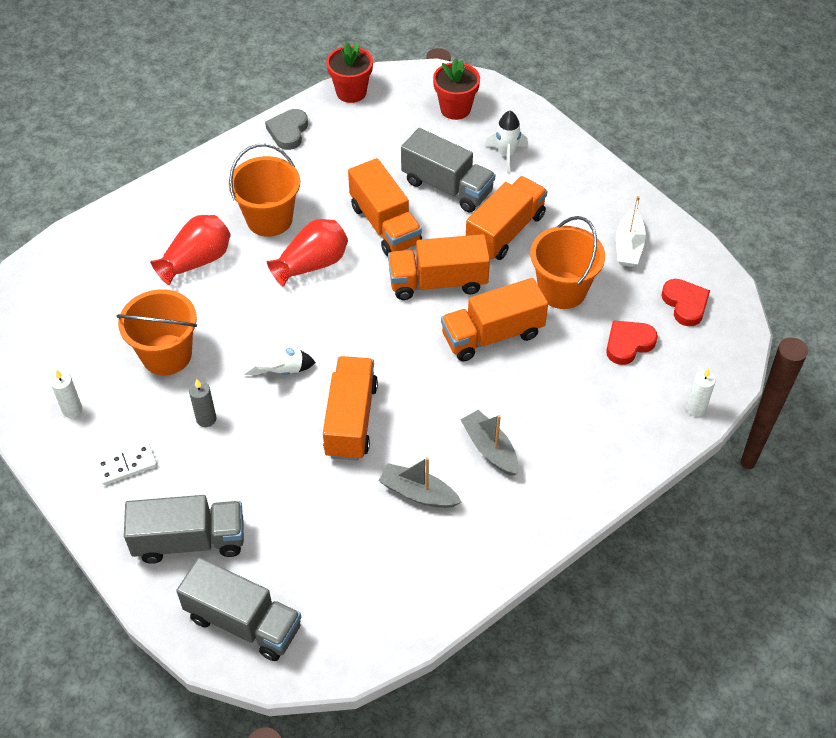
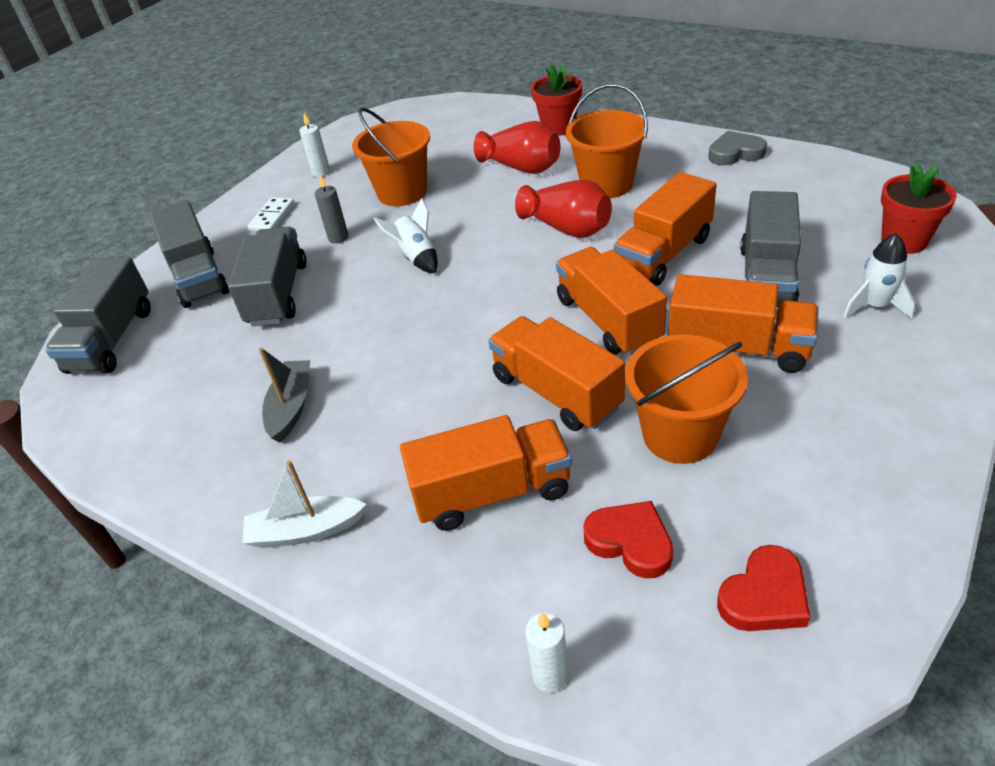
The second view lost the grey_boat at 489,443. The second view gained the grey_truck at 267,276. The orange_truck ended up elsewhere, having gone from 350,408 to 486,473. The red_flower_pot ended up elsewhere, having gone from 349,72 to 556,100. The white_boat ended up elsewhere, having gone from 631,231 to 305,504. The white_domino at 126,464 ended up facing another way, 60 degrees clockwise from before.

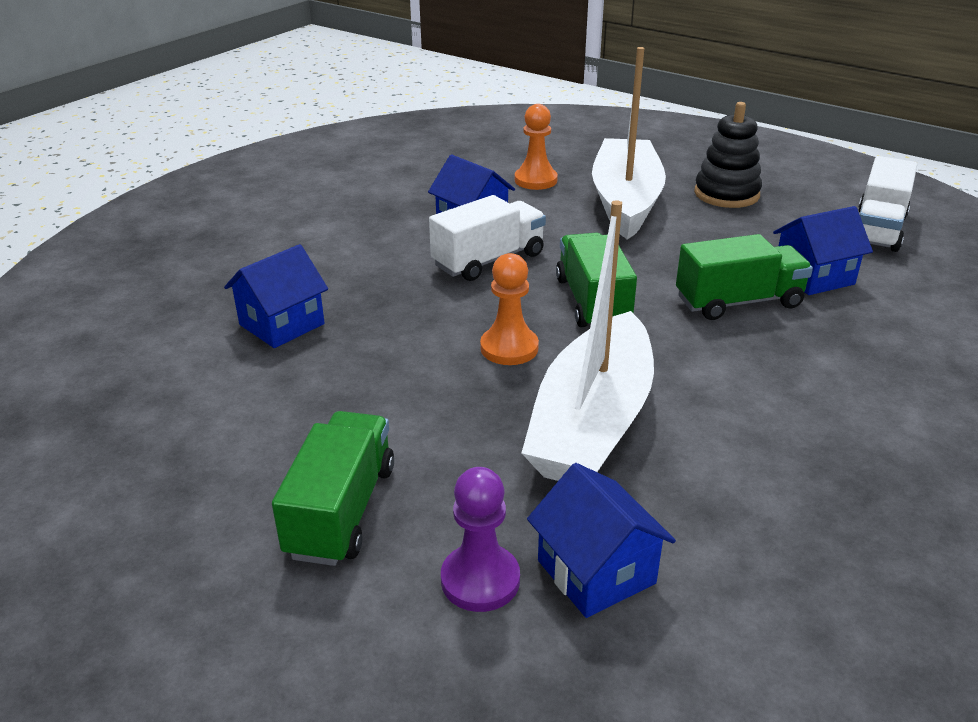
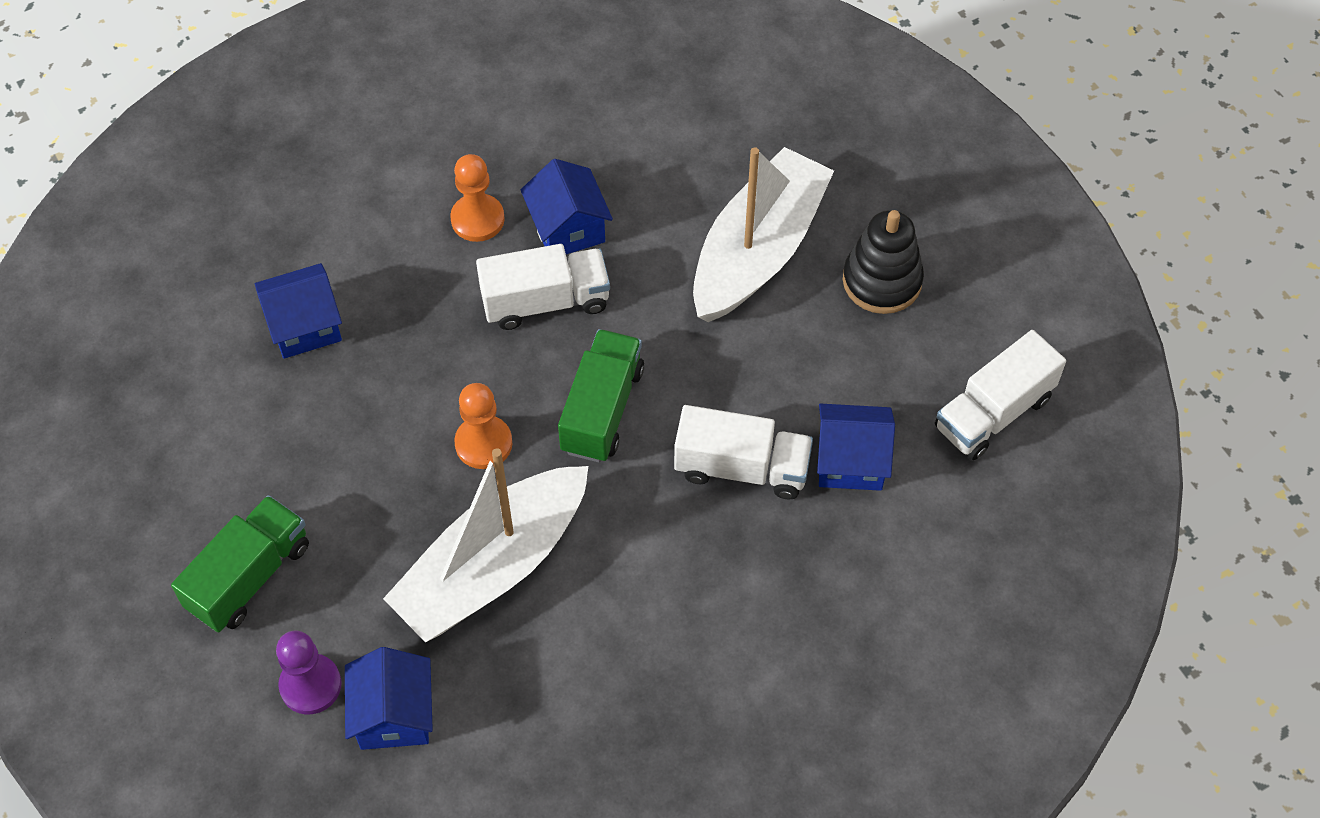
The orange_pawn ended up elsewhere, having gone from 536,147 to 477,198. What was the green_truck at 744,277 turned into the white_truck at 743,452.

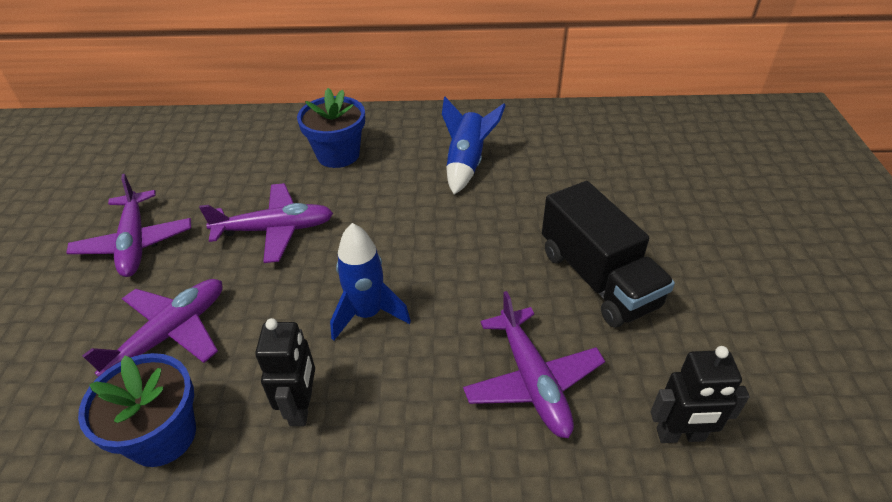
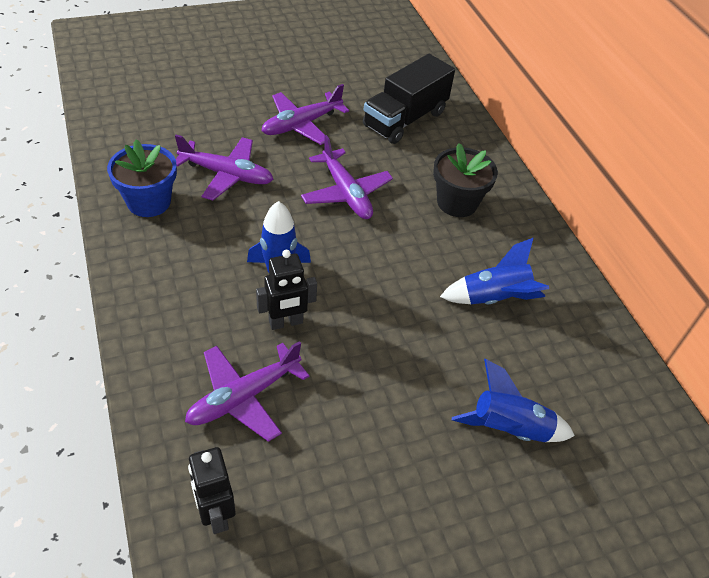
The second view gained the blue_rocket at 513,400. The black_robot ended up elsewhere, having gone from 285,372 to 286,290. The black_truck ended up elsewhere, having gone from 608,254 to 409,99. What was the blue_flower_pot at 331,128 turned into the black_flower_pot at 465,180.

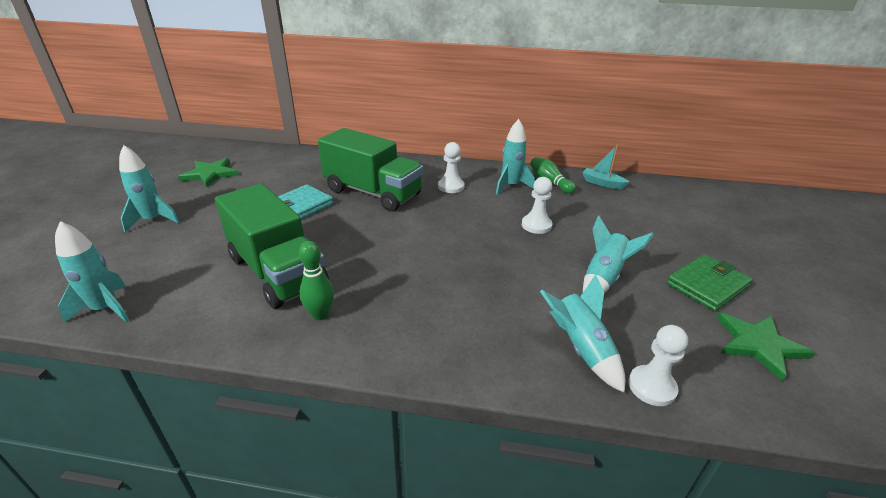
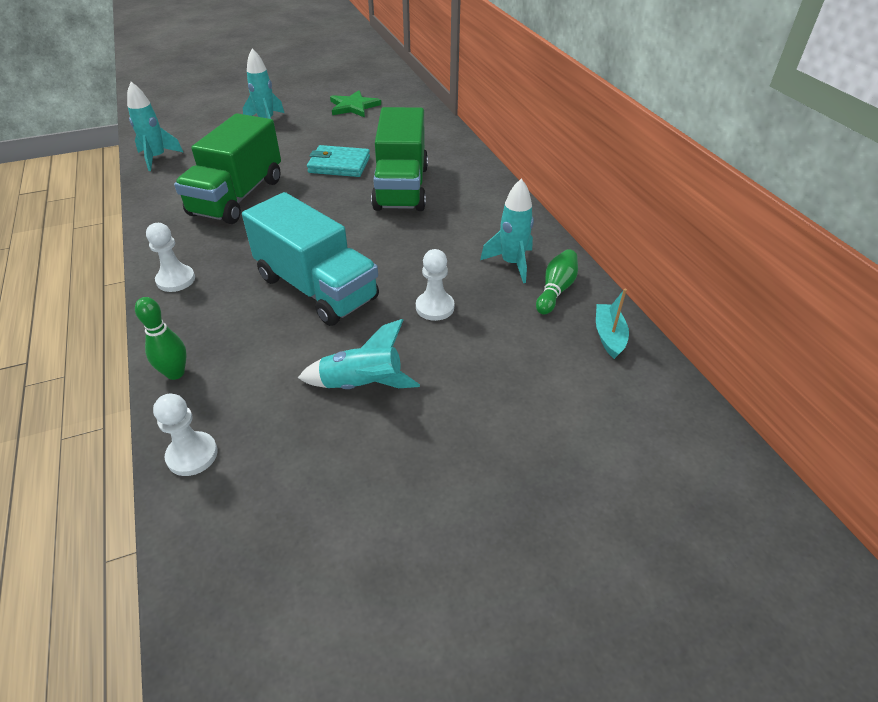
The second view lost the turquoise_rocket at 582,333. The second view lost the green_wallet at 709,283. The second view lost the green_star at 766,347. The second view gained the turquoise_truck at 310,259. The green_bowling_pin ended up elsewhere, having gone from 316,280 to 161,338. The white_pawn ended up elsewhere, having gone from 451,167 to 170,257.

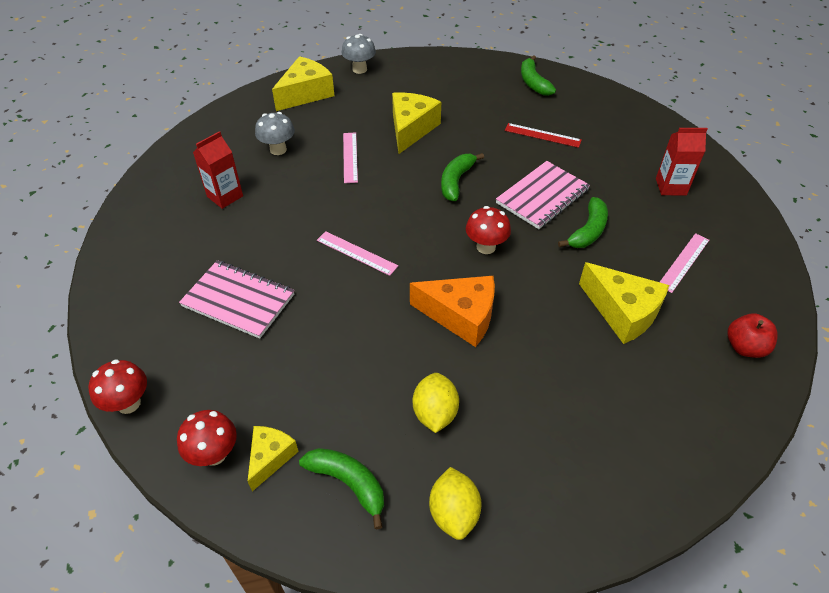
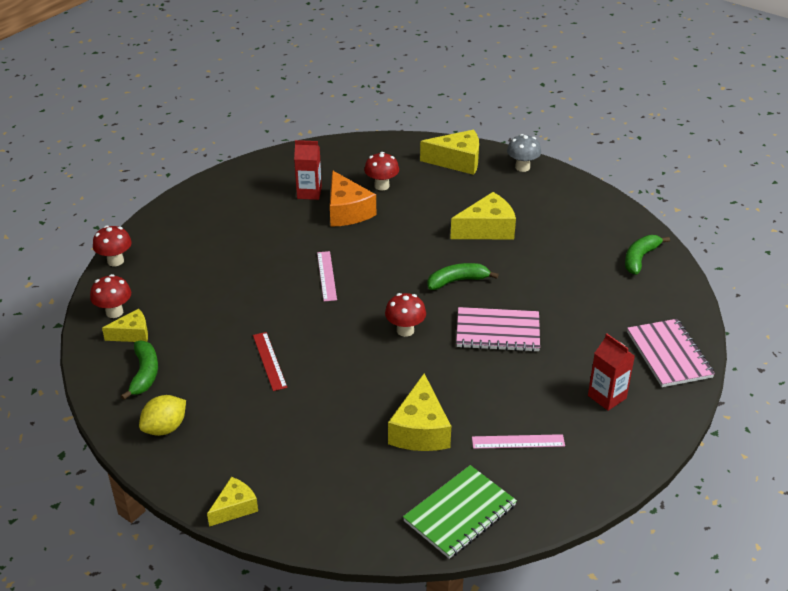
The second view lost the pink_ruler at 350,158. The second view lost the yellow_lemon at 436,403. The second view lost the green_banana at 583,222. The second view gained the yellow_cheese at 232,502. The pink_notebook ended up elsewhere, having gone from 236,299 to 671,353. The orange_cheese ended up elsewhere, having gone from 452,311 to 353,198. The red_ruler ended up elsewhere, having gone from 543,135 to 270,361. Where the red_apple stood at 753,335, the green_notebook came to stand at 460,512. What was the grey_mushroom at 275,133 turned into the red_mushroom at 381,171.

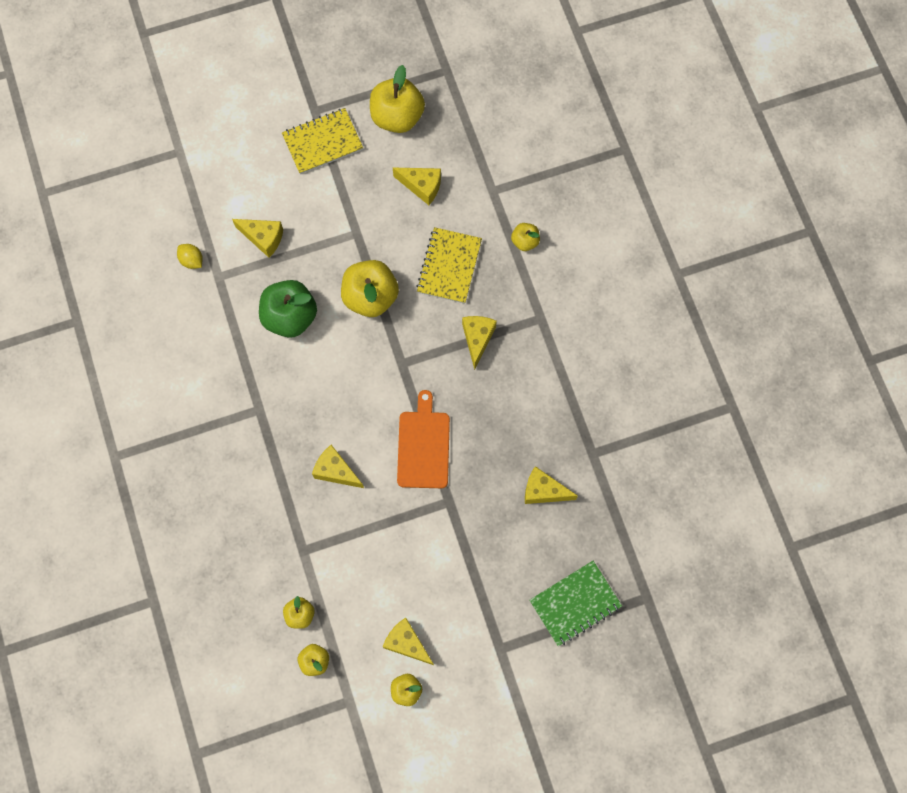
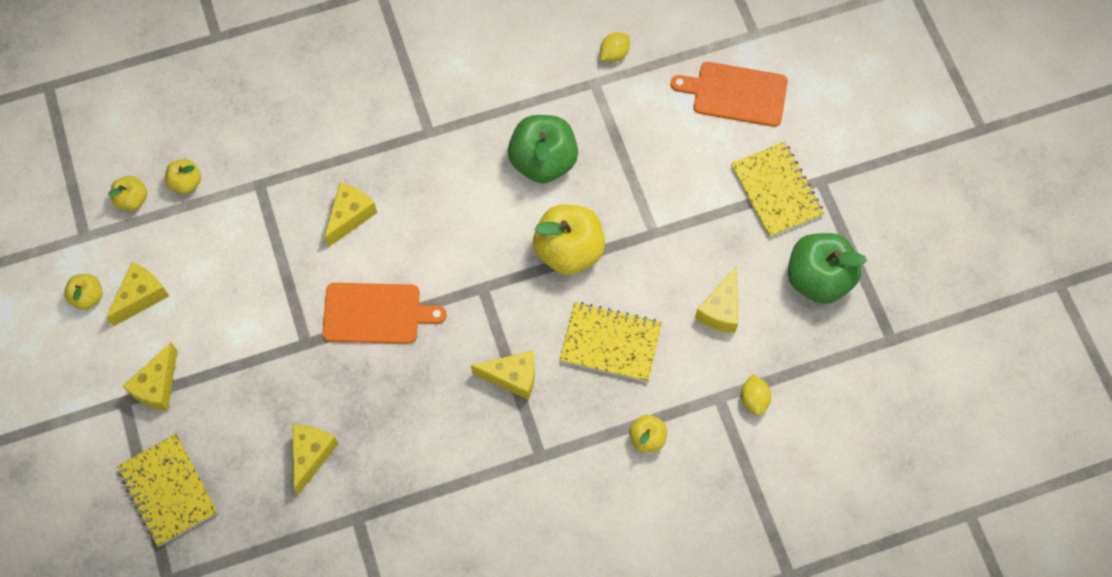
The second view gained the orange_cutting_board at 729,94. The second view gained the yellow_lemon at 756,395. The yellow_cheese ended up elsewhere, having gone from 257,238 to 149,376. What was the yellow_apple at 397,99 turned into the green_apple at 827,268. What was the green_notebook at 575,603 turned into the yellow_notebook at 167,490.

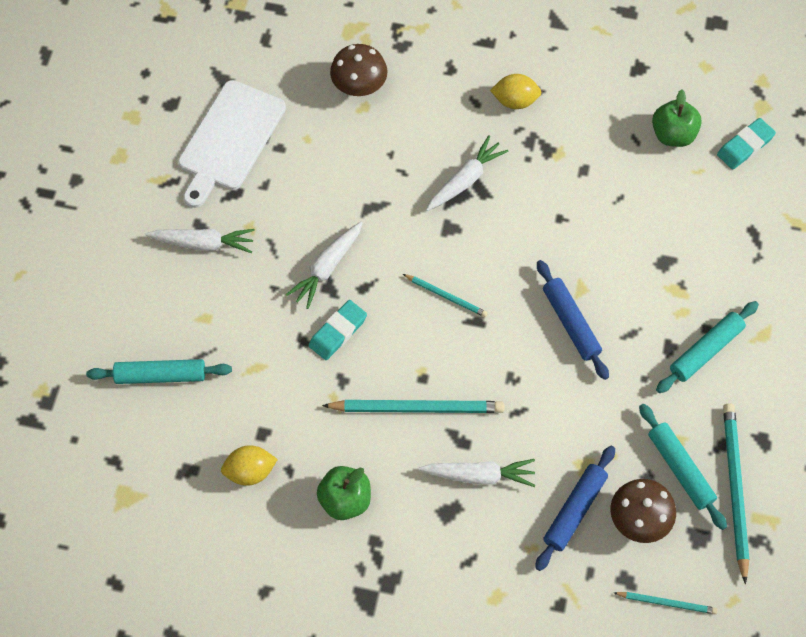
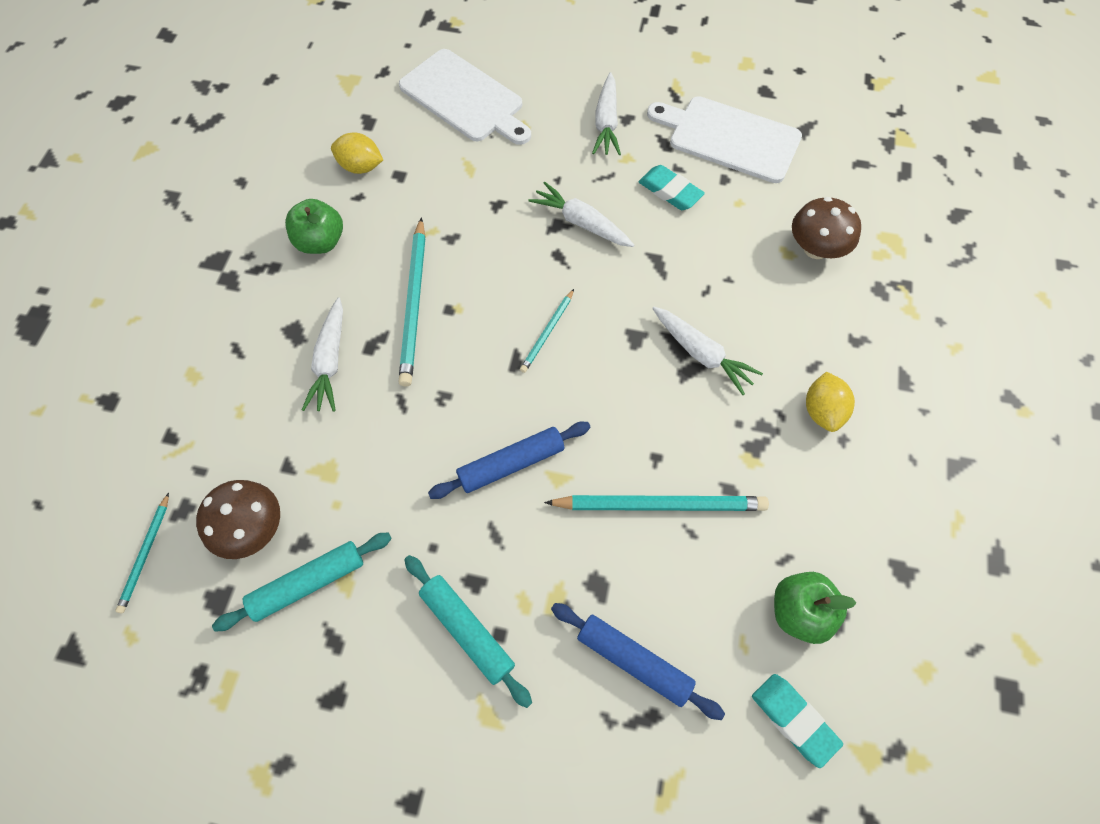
The turquoise_eraser ended up elsewhere, having gone from 338,330 to 671,187. The blue_rolling_pin ended up elsewhere, having gone from 575,508 to 638,661. The turquoise_pencil ended up elsewhere, having gone from 736,493 to 656,503. Where the turquoise_rolling_pin stood at 159,371, the white_cutting_board came to stand at 465,97. The yellow_lemon at 249,465 ended up facing another way, 60 degrees counterclockwise from before.

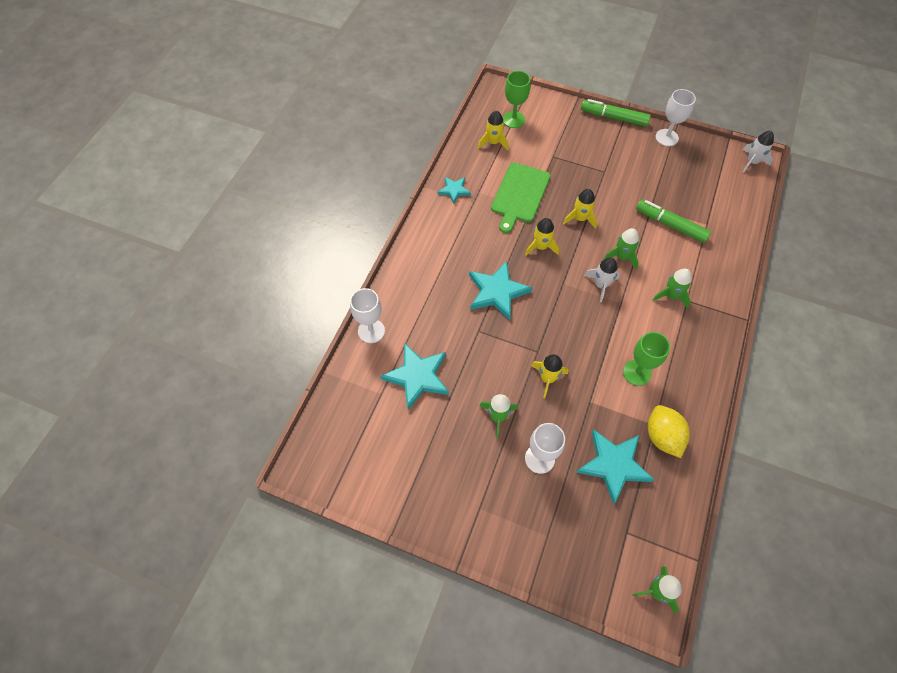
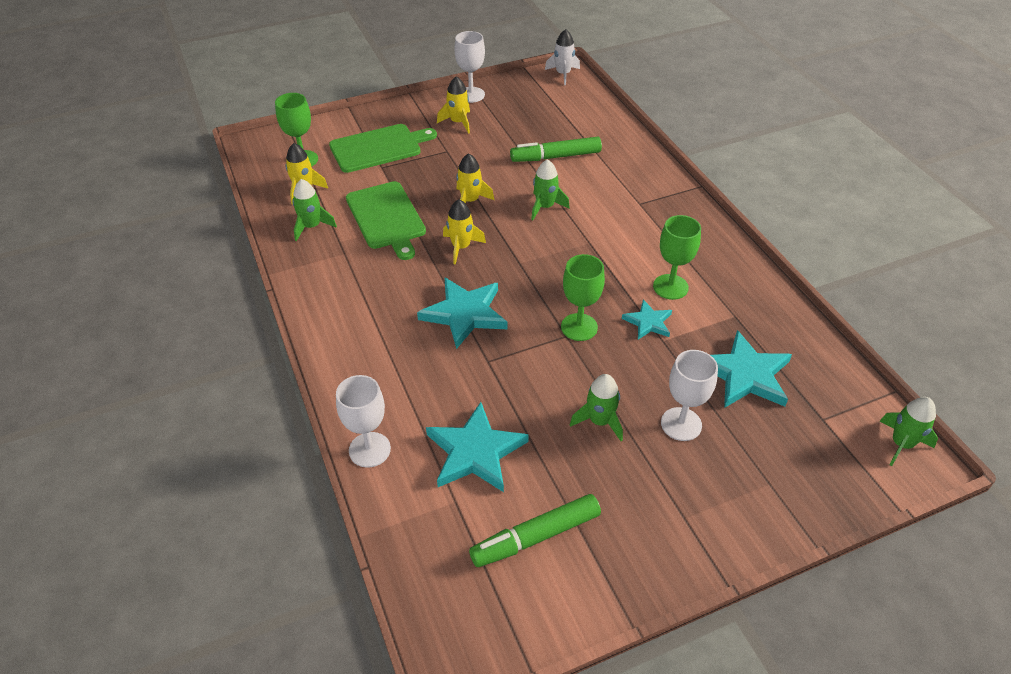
The second view lost the white_rocket at 602,279. The second view lost the yellow_lemon at 669,431. The second view gained the green_cutting_board at 383,148. The second view gained the green_goblet at 583,297. The turquoise_star ended up elsewhere, having gone from 454,190 to 647,320. The yellow_rocket ended up elsewhere, having gone from 549,376 to 453,105. The green_marker ended up elsewhere, having gone from 616,113 to 535,530. The green_rocket ended up elsewhere, having gone from 672,289 to 314,210.

